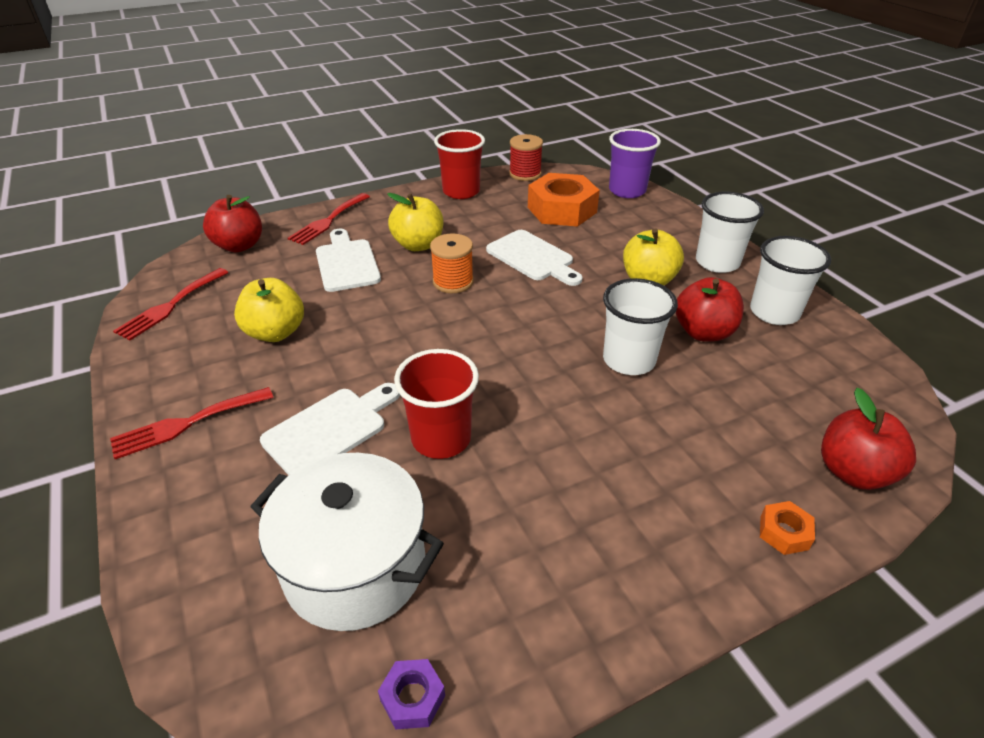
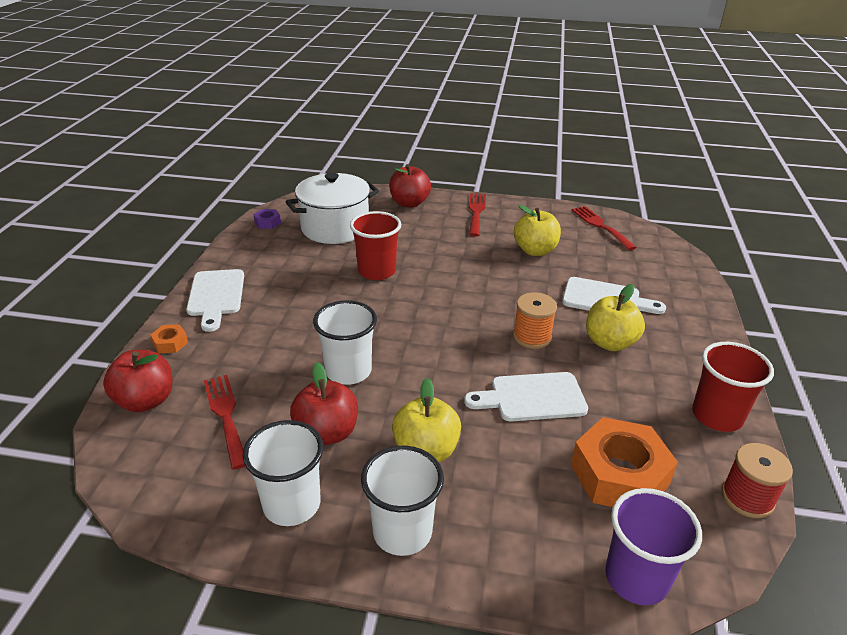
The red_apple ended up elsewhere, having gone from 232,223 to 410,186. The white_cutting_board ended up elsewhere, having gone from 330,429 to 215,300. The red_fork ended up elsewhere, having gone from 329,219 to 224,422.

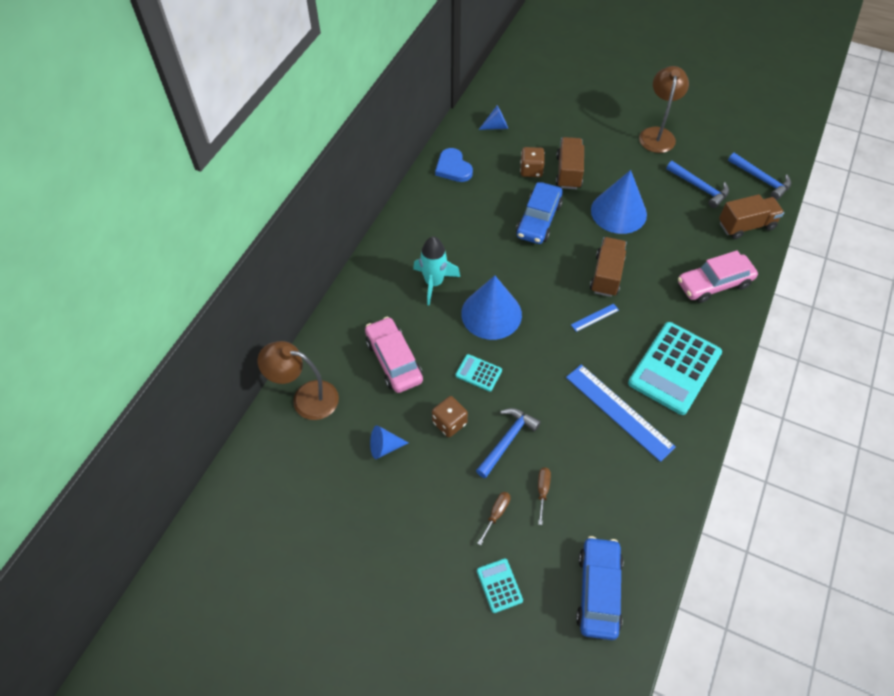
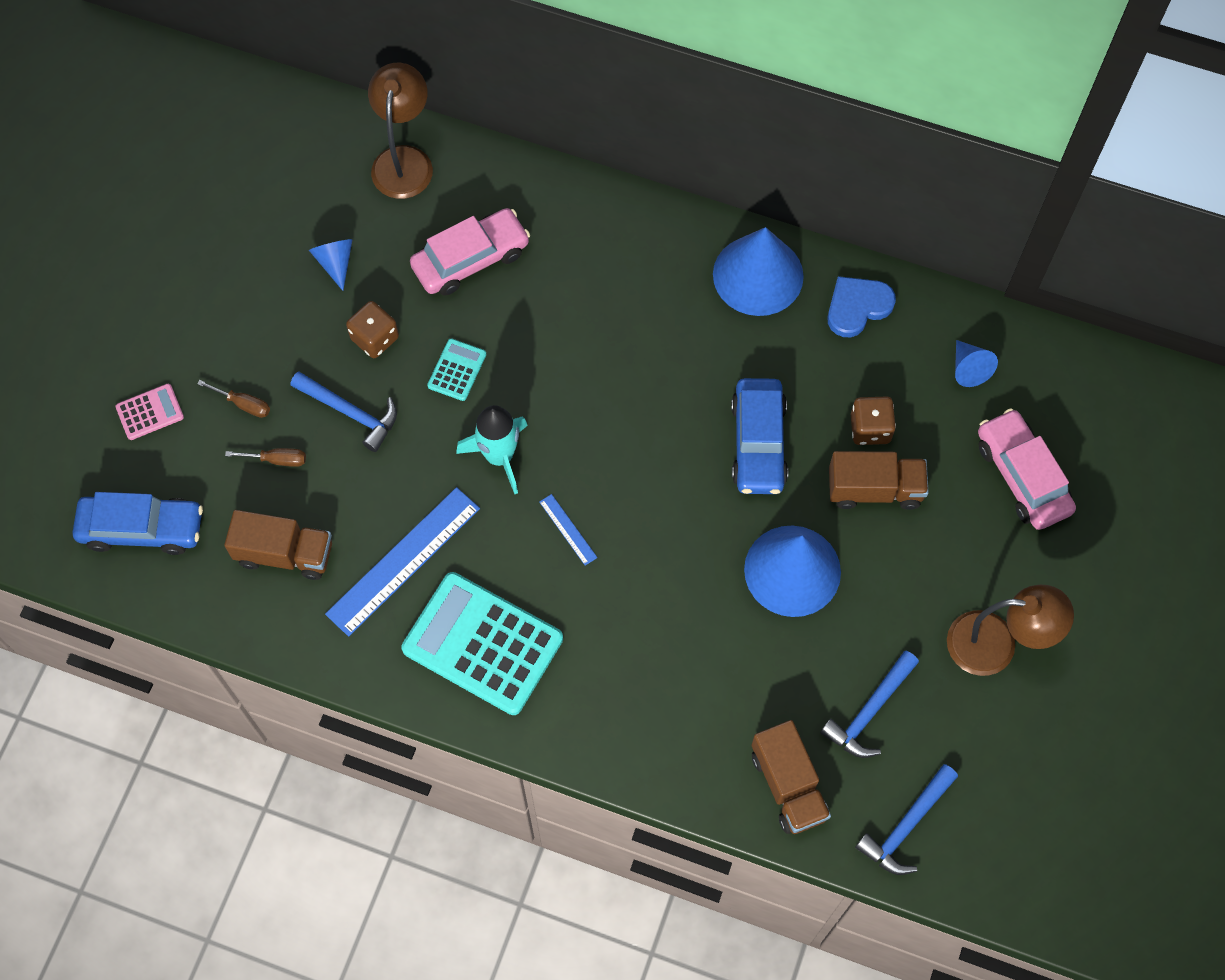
The turquoise_rocket ended up elsewhere, having gone from 436,271 to 492,449. The blue_cone ended up elsewhere, having gone from 491,308 to 758,271. The brown_truck ended up elsewhere, having gone from 608,267 to 278,545. The pink_car ended up elsewhere, having gone from 718,276 to 1027,469. What was the turquoise_calculator at 500,585 turned into the pink_calculator at 149,412. The blue_car at 539,213 ended up facing another way, 105 degrees counterclockwise from before.

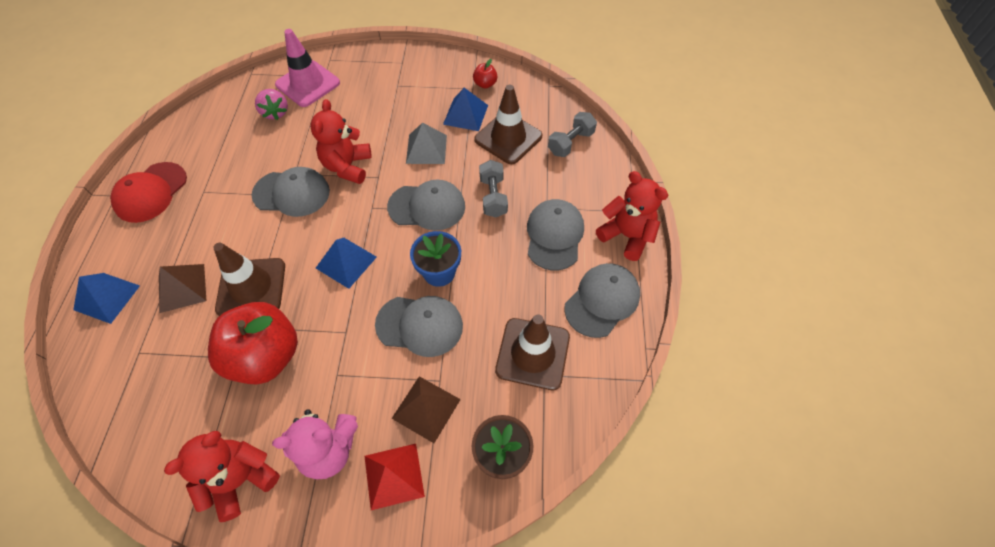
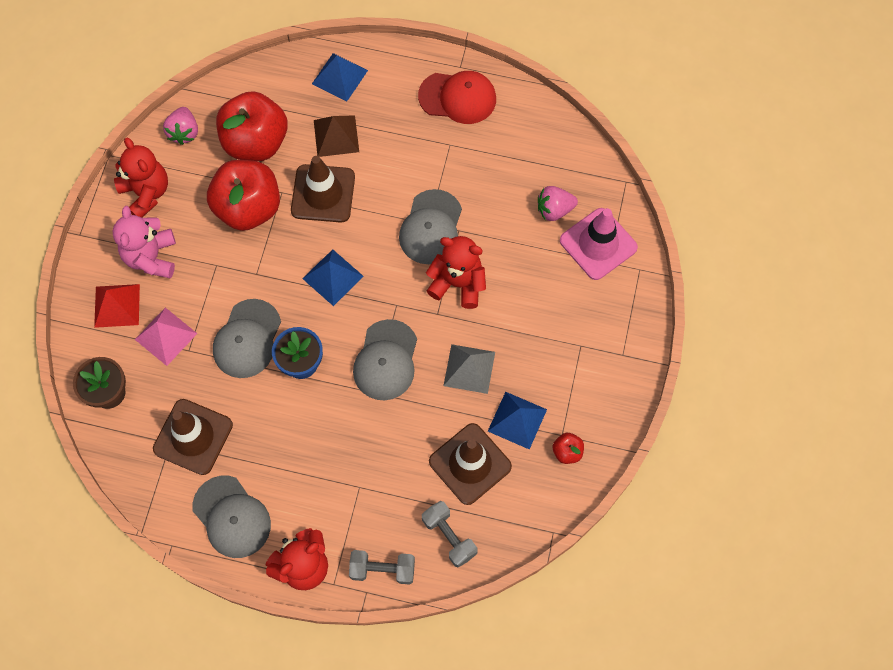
The second view lost the grey_cap at 555,234. The second view gained the pink_strawberry at 180,126. The second view gained the red_apple at 252,126. The grey_dumbbell ended up elsewhere, having gone from 493,188 to 382,567. What was the brown_pyramid at 426,409 turned into the pink_pyramid at 166,337. The red_cap at 148,192 ended up facing another way, 150 degrees clockwise from before.

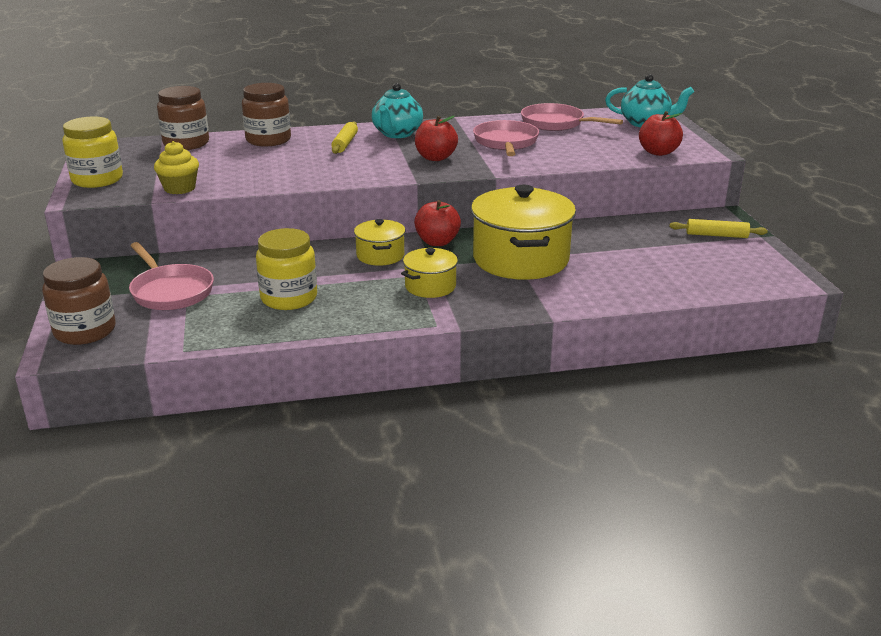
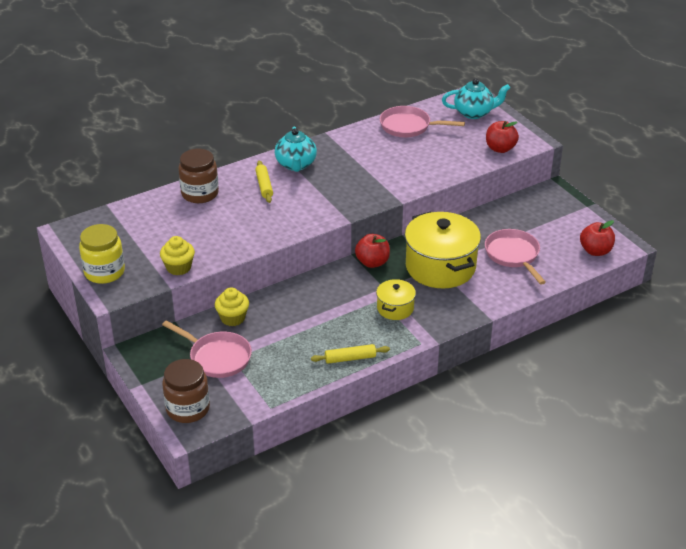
The second view lost the brown_jar at 183,118. The second view lost the yellow_jar at 286,269. The second view lost the yellow_pot at 379,242. The second view gained the yellow_cupcake at 232,306. The red_apple ended up elsewhere, having gone from 436,138 to 597,238. The pink_pan ended up elsewhere, having gone from 506,138 to 515,257. The yellow_rolling_pin ended up elsewhere, having gone from 718,228 to 350,354.

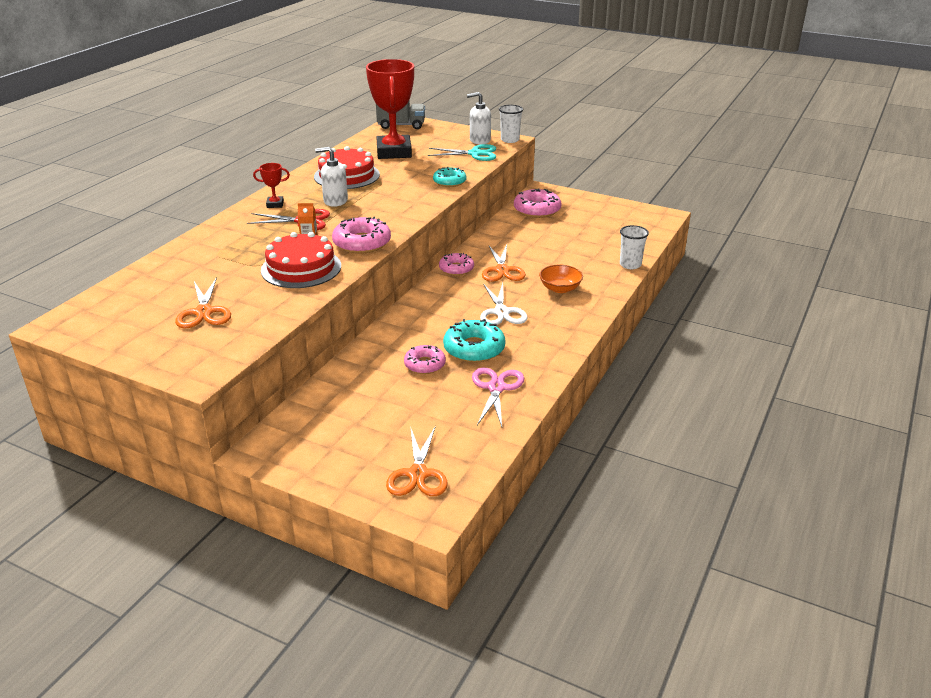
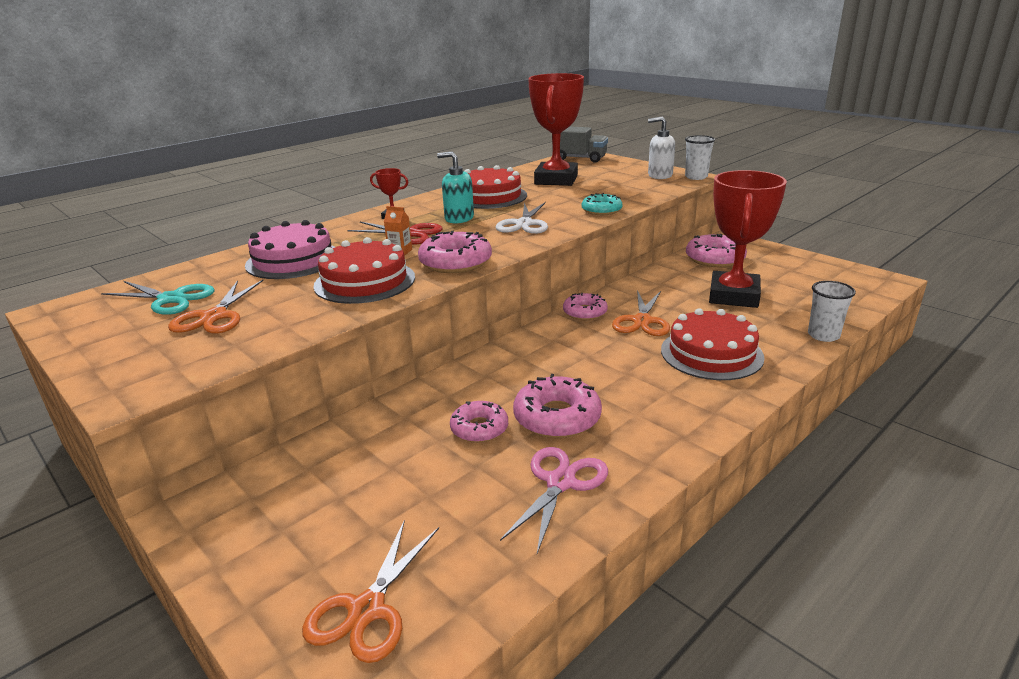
The second view gained the pink_cake at 290,249. The second view gained the red_trophy at 748,239. The turquoise_scissors ended up elsewhere, having gone from 462,152 to 158,298. The white_scissors ended up elsewhere, having gone from 504,303 to 522,218. Where the orange_bowl stood at 561,279, the red_cake came to stand at 713,344. What was the white_soap_dispenser at 331,177 turned into the turquoise_soap_dispenser at 455,187. What was the turquoise_donut at 474,341 turned into the pink_donut at 557,406.

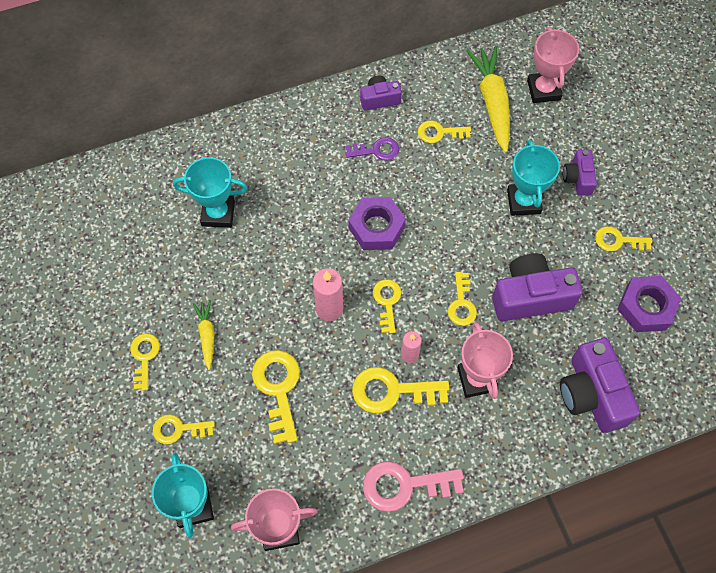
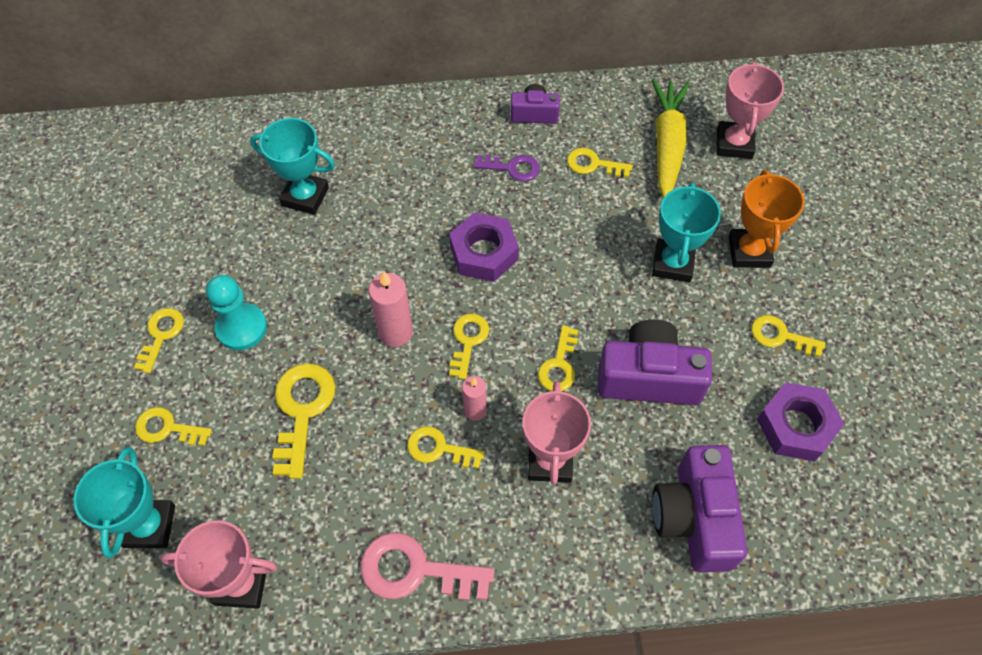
Where the yellow_carrot stood at 203,335, the turquoise_pawn came to stand at 236,312. Where the purple_camera stood at 580,173, the orange_trophy came to stand at 767,219. The size of the yellow_key at 400,390 changed by a factor of 0.63.

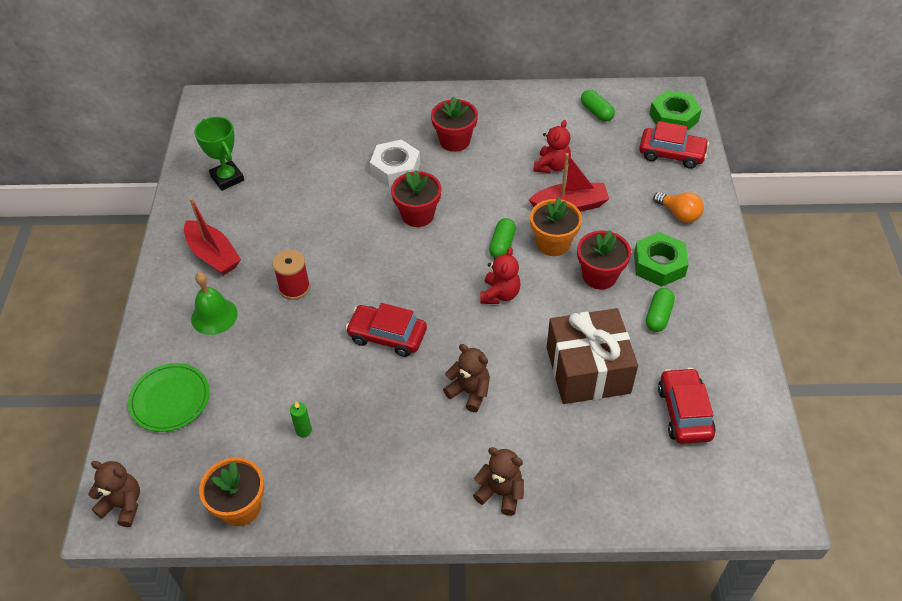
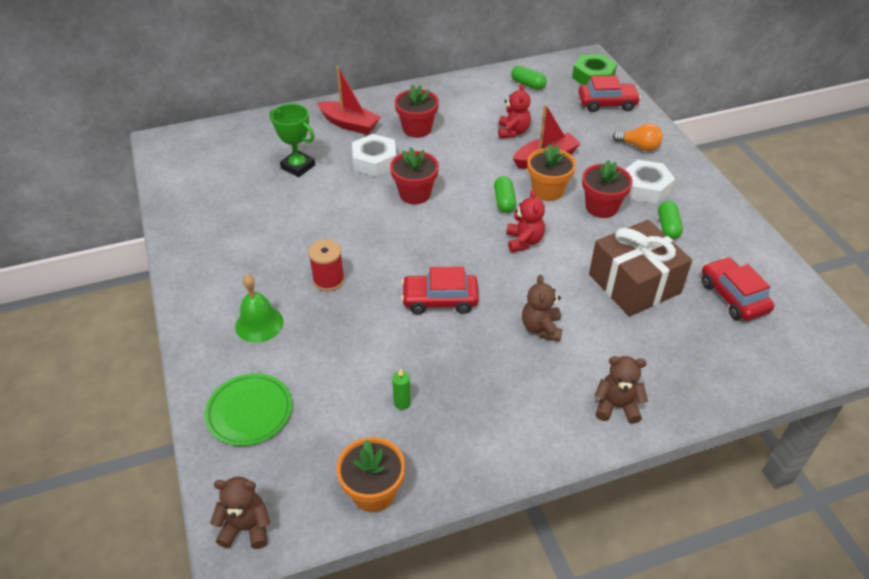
The red_boat ended up elsewhere, having gone from 212,236 to 349,100. The green_trophy ended up elsewhere, having gone from 219,154 to 292,140. What was the green_nut at 661,259 turned into the white_nut at 650,182. The brown_teddy_bear at 466,378 ended up facing another way, 105 degrees counterclockwise from before.

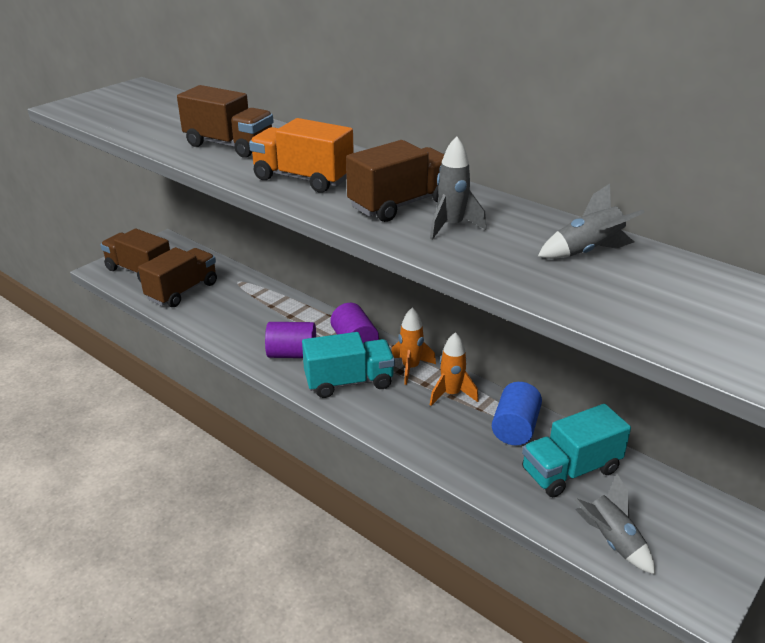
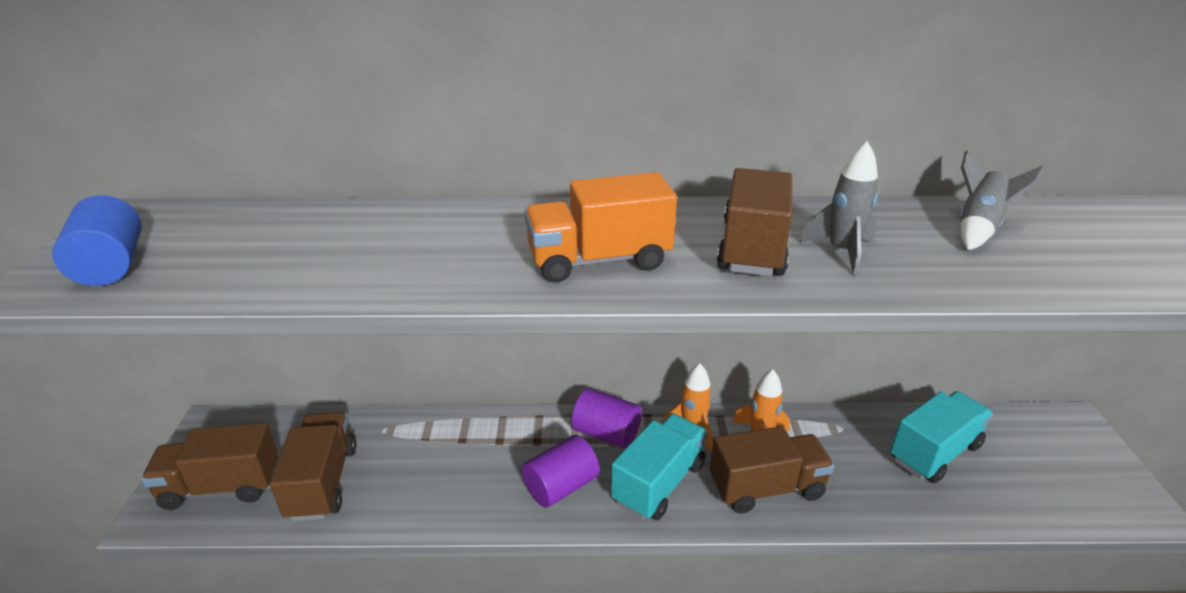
The second view lost the grey_rocket at 615,524. The brown_truck ended up elsewhere, having gone from 225,121 to 772,470. The blue_cylinder ended up elsewhere, having gone from 517,413 to 97,240. The turquoise_truck at 576,450 ended up facing another way, 150 degrees counterclockwise from before.

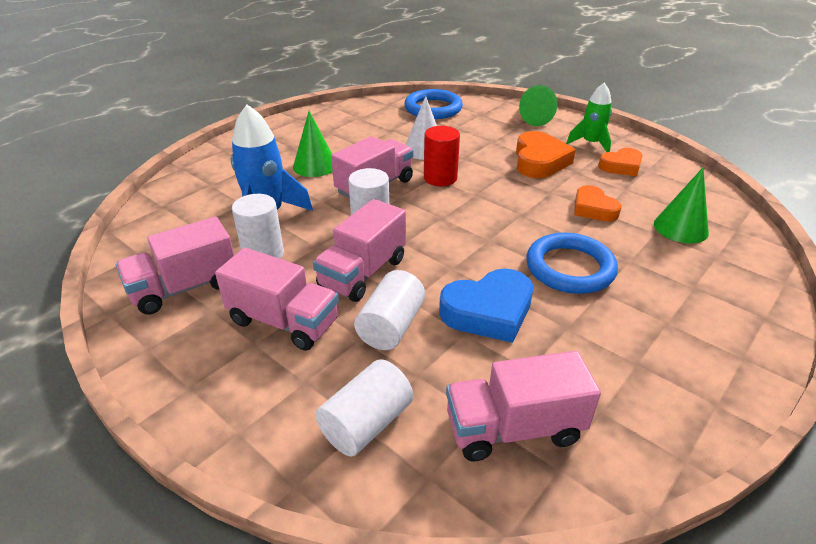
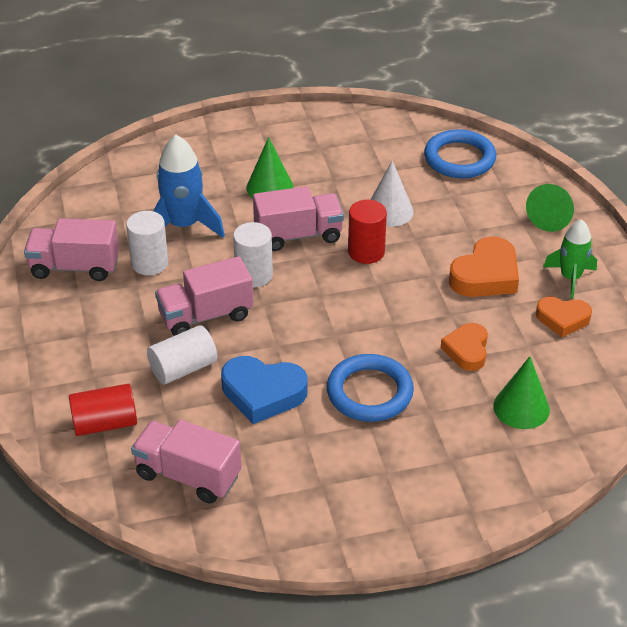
The second view lost the pink_truck at 277,299. What was the white_cylinder at 364,408 turned into the red_cylinder at 103,410.

